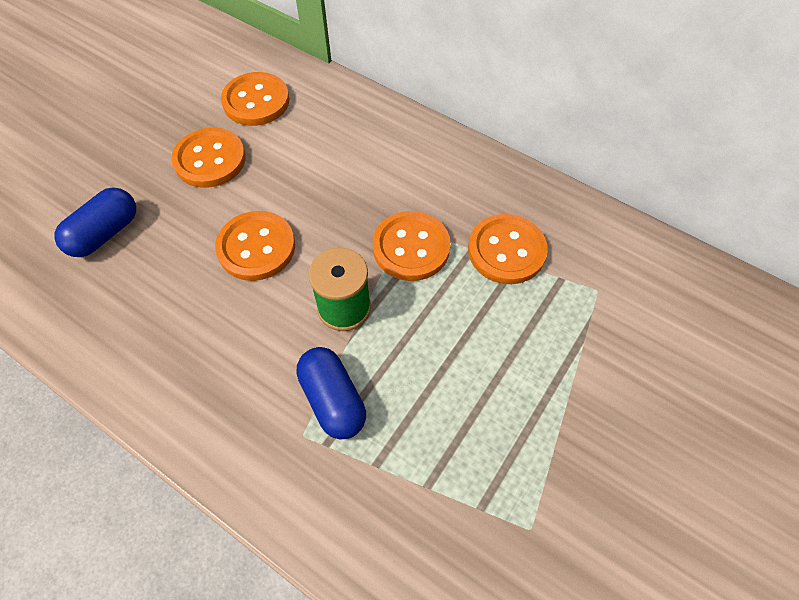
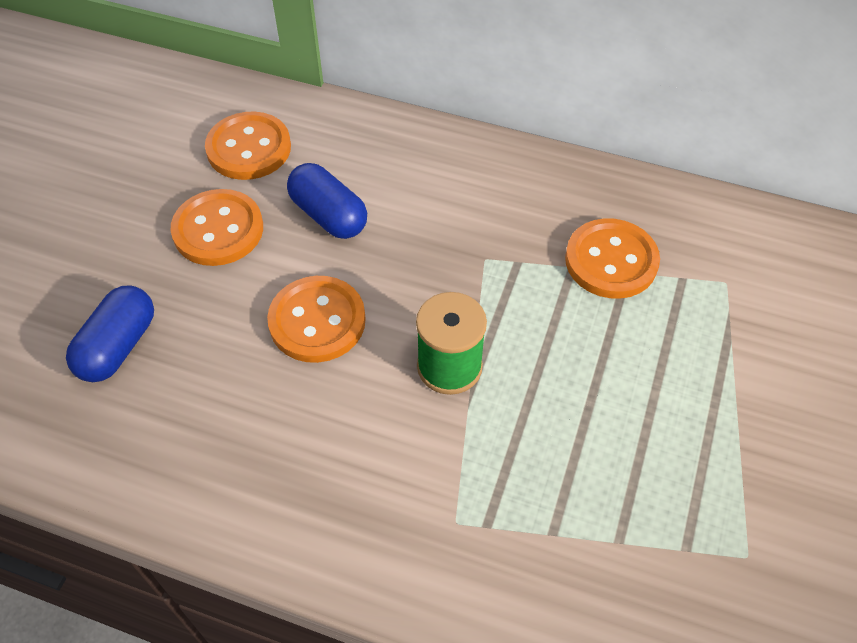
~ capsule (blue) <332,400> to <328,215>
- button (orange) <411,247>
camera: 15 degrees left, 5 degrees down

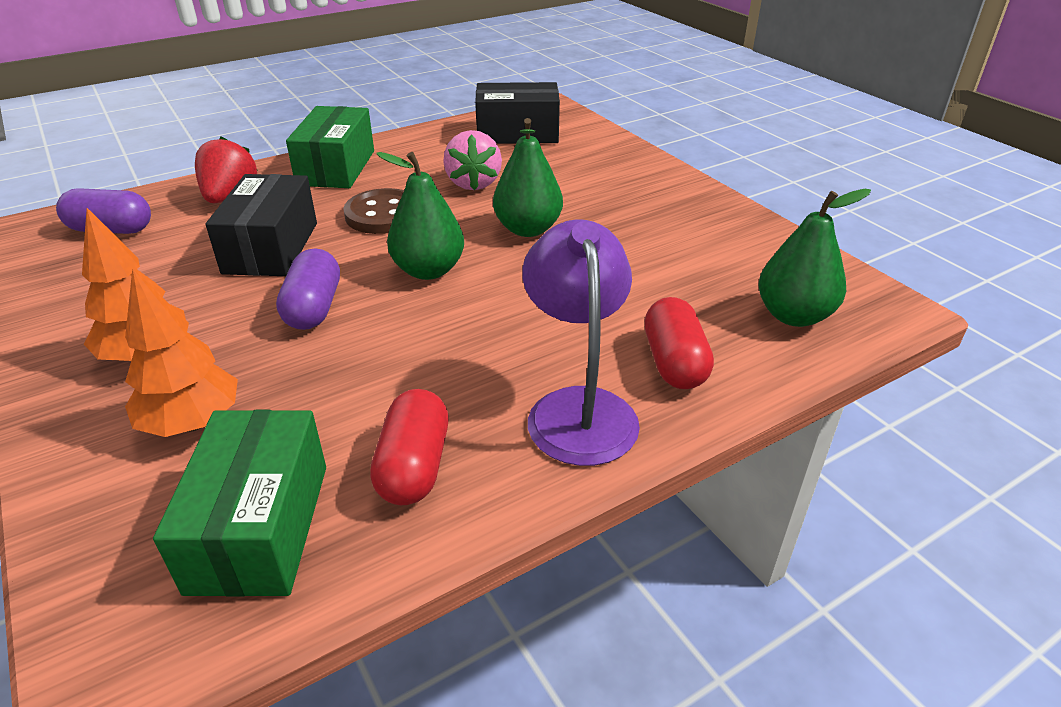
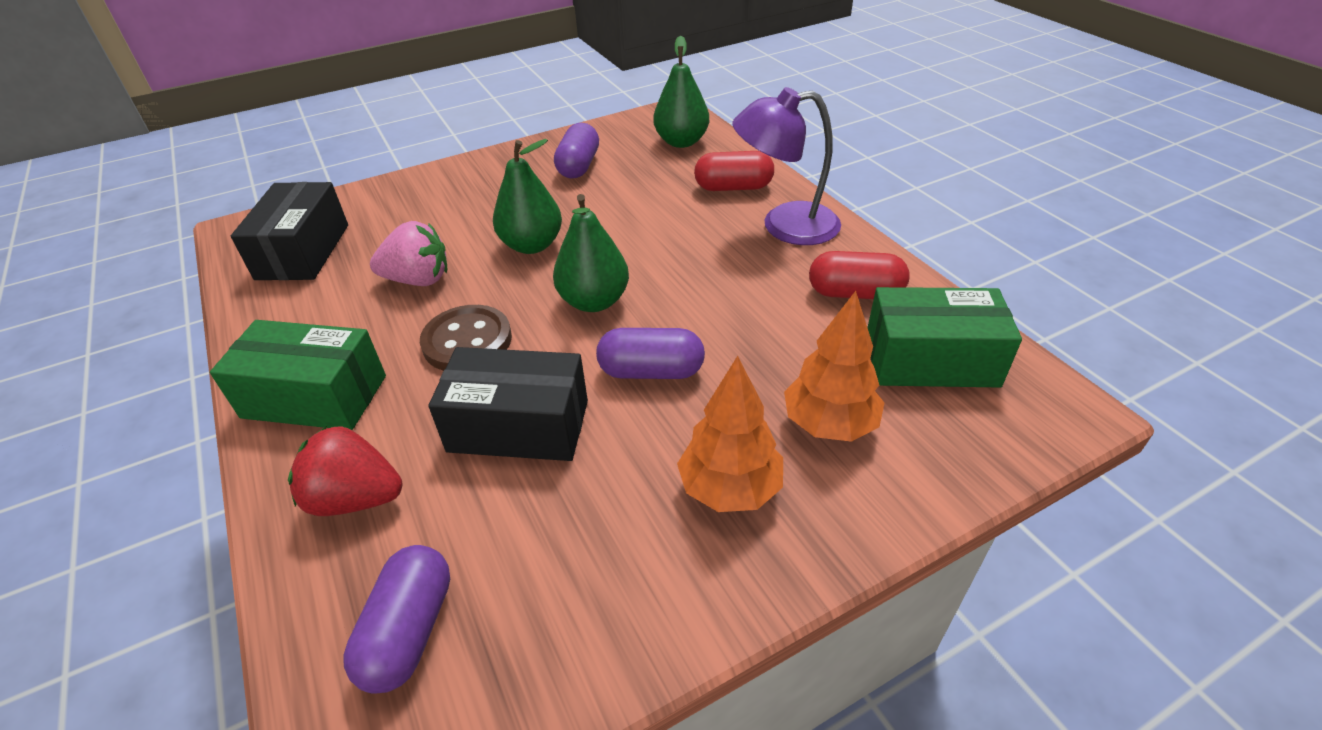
+ capsule (purple) <578,166>
camera: 85 degrees left, 5 degrees up

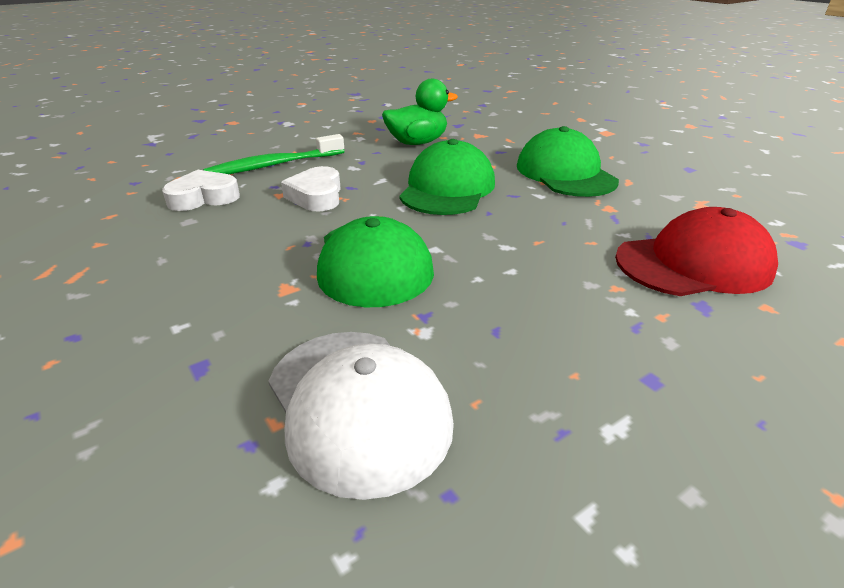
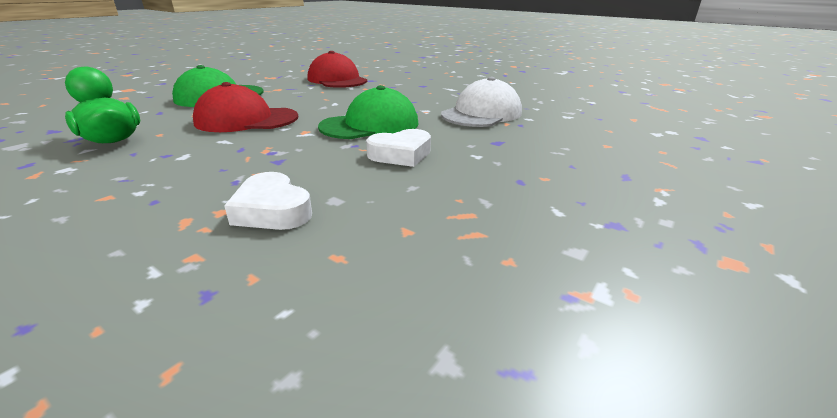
- toothbrush (green) <274,165>
~ heart (white) <316,196> to <401,154>
~ cap (green) <447,188> to cap (red) <246,120>
camera: 110 degrees left, 5 degrees down

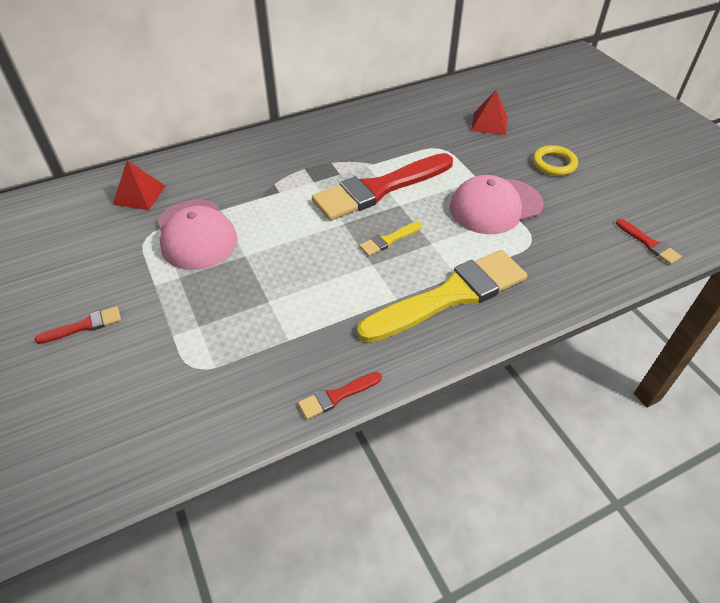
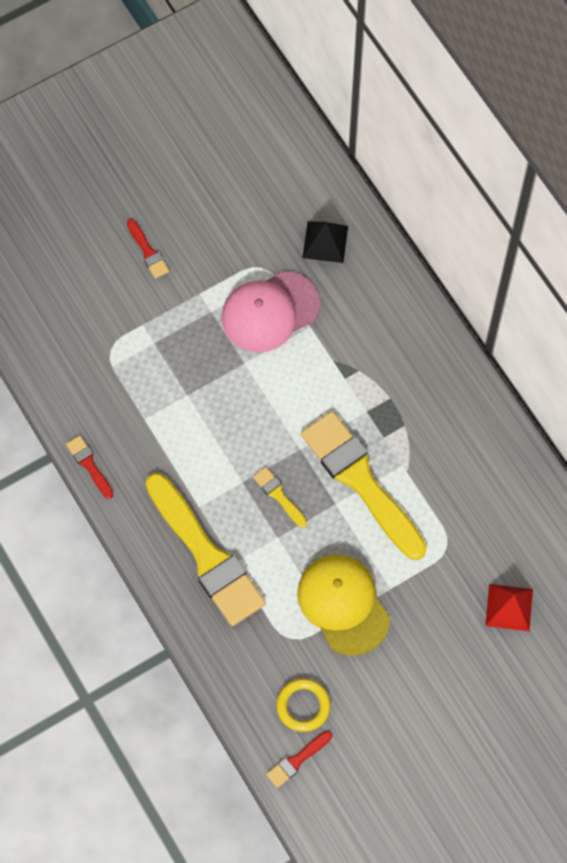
~ pyramid (red) <139,195> to pyramid (black) <325,242>
~ brush (red) <379,189> to brush (yellow) <361,481>
~ cap (pink) <495,206> to cap (yellow) <343,604>
~ ring (yellow) <554,164> to <303,706>
camera: 85 degrees right, 20 degrees up

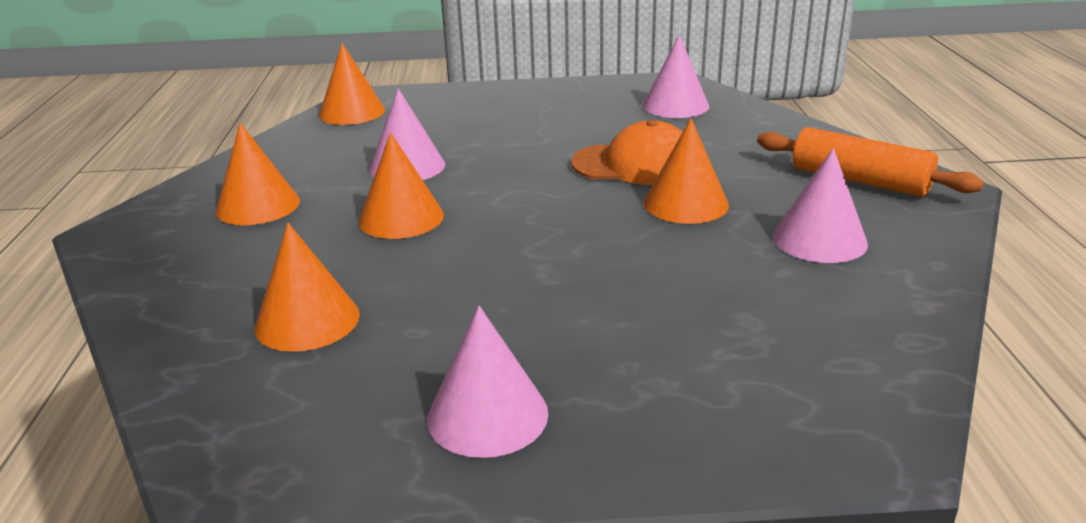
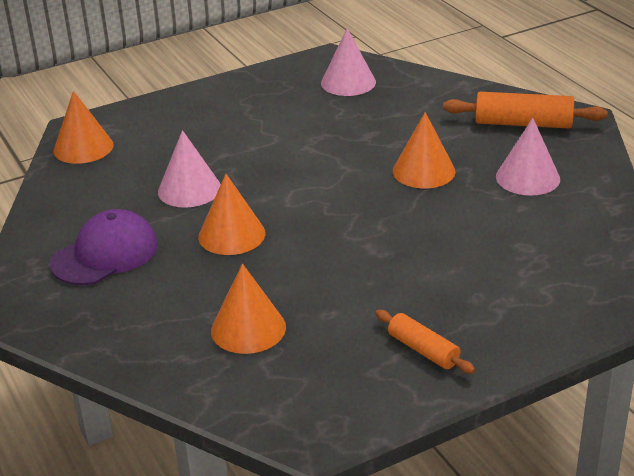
~ cone (orange) <258,206> to cap (purple) <105,254>
~ cone (pink) <487,415> to rolling pin (orange) <423,350>
- cap (orange) <635,164>
camera: 25 degrees left, 5 degrees up

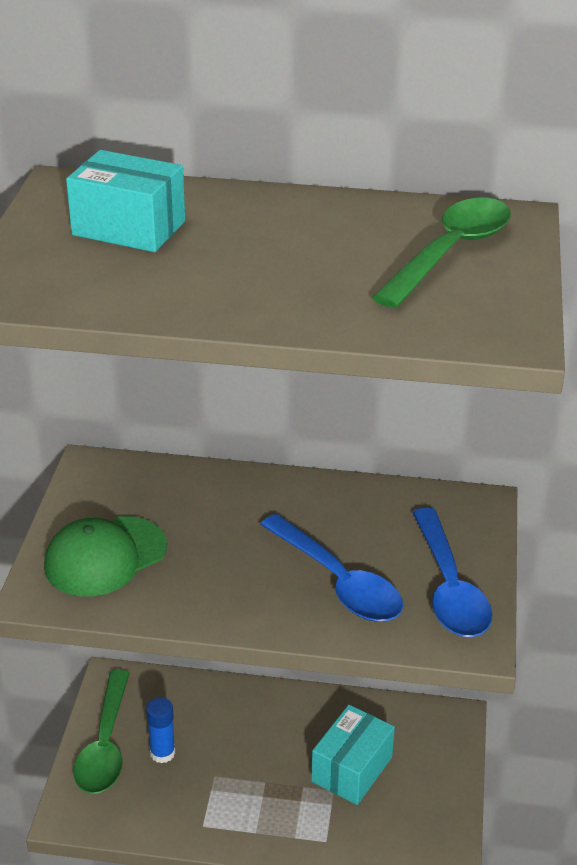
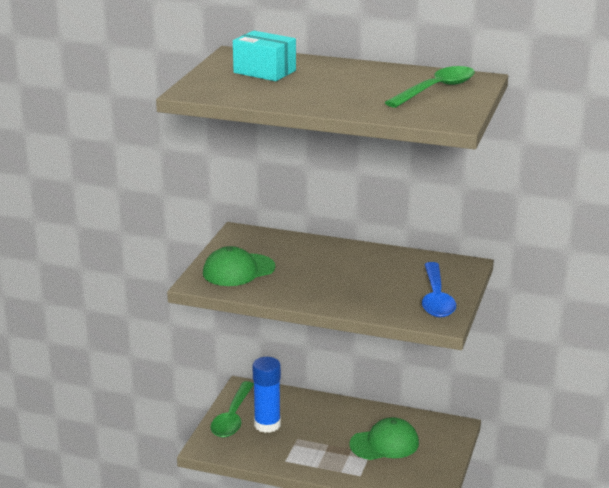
~ glue stick (blue) <162,753> = <267,425> x1.67
- spoon (blue) <338,582>
~ box (turquoise) <352,769> to cap (green) <384,444>
camera: 10 degrees right, 10 degrees down

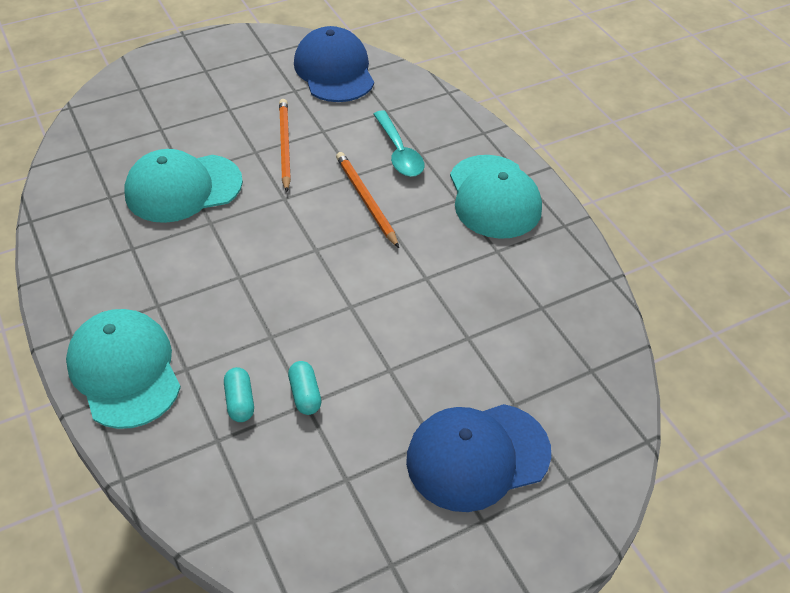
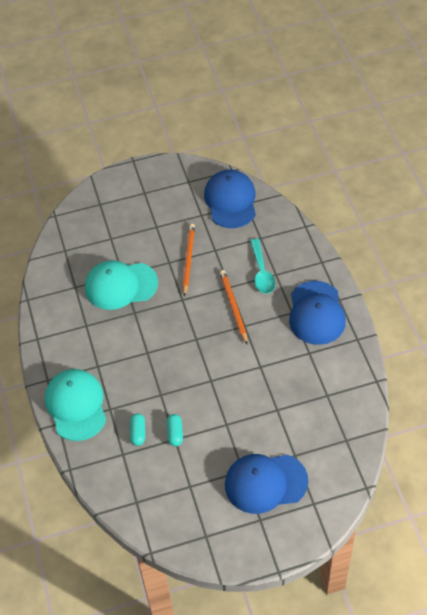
~ cap (turquoise) <494,197> to cap (blue) <316,313>
camera: 15 degrees right, 5 degrees up

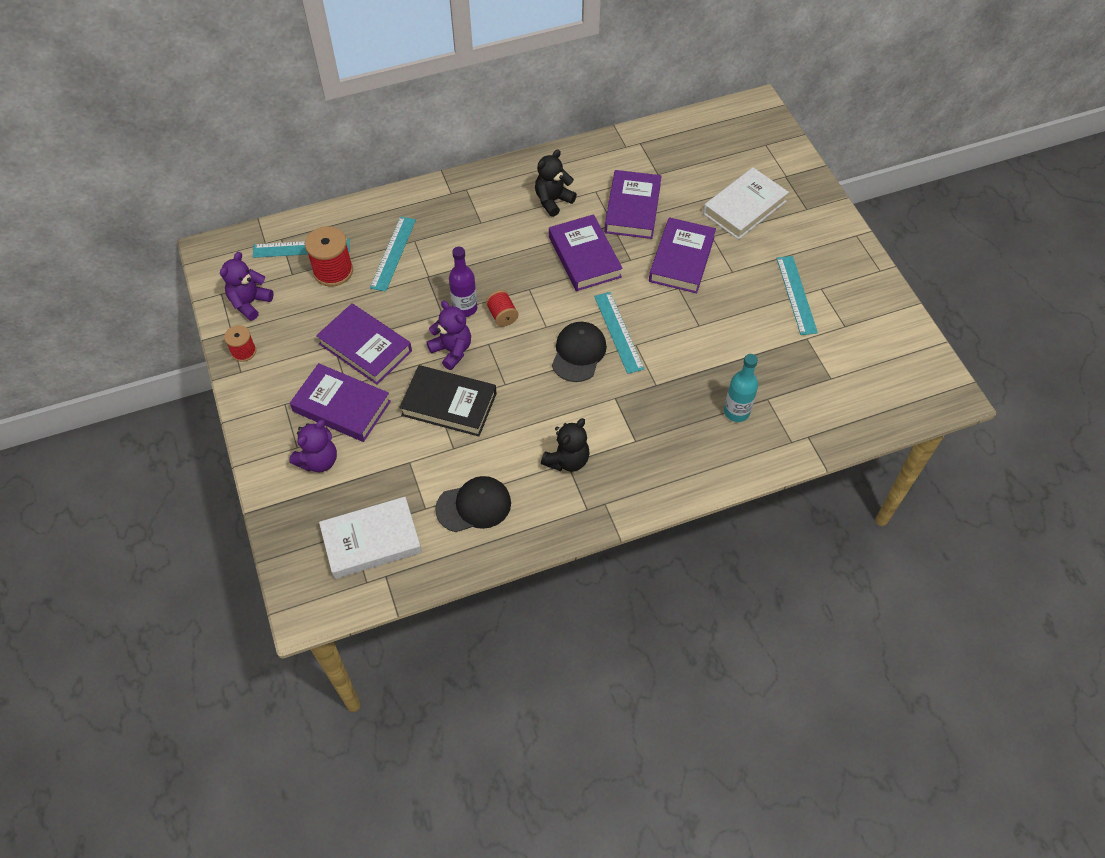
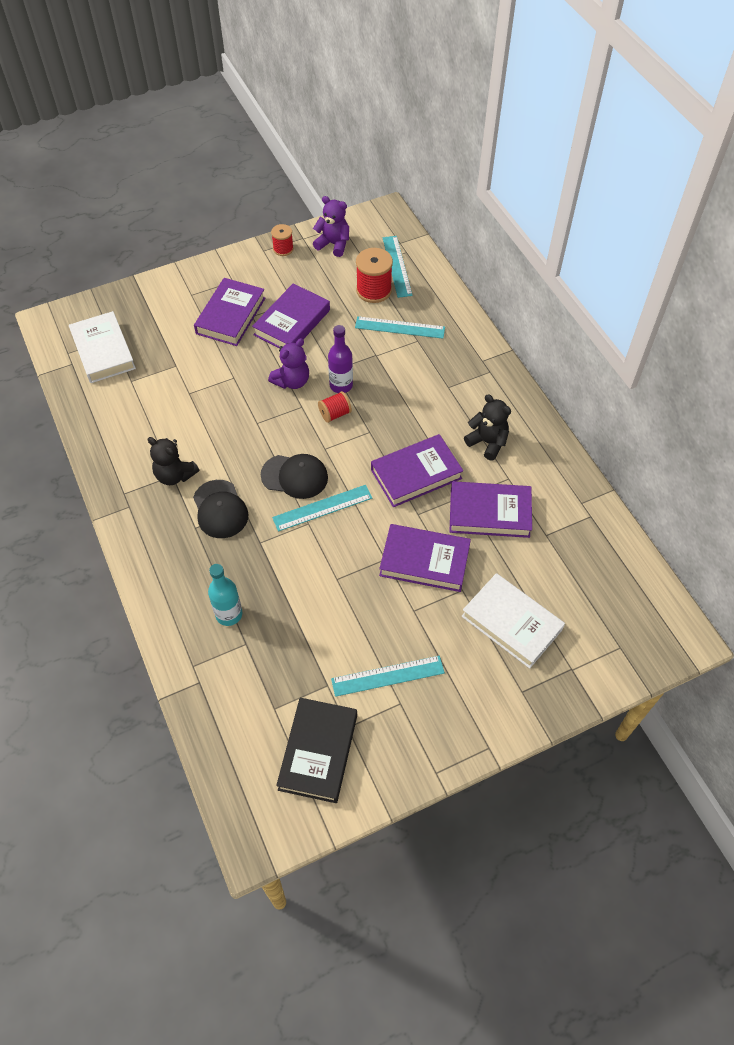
- teddy bear (purple) <318,461>
~ book (black) <449,404> to <318,752>
~ cap (black) <474,506> to <220,509>
camera: 85 degrees right, 0 degrees up

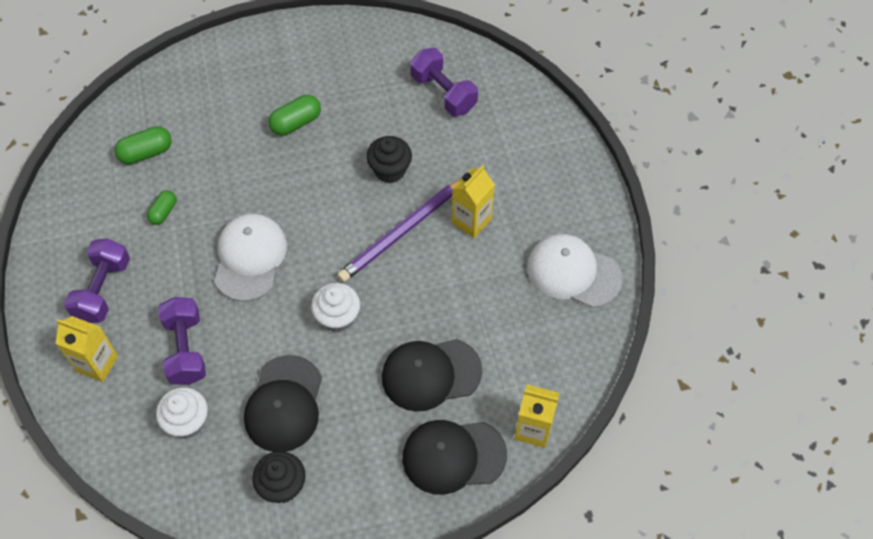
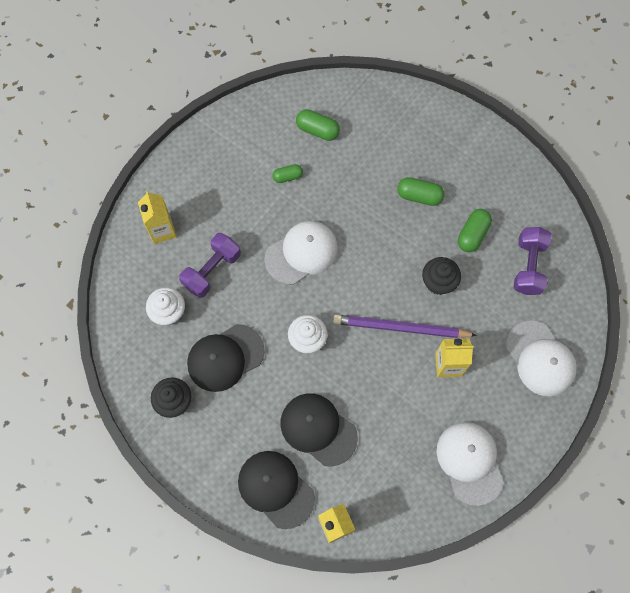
- dumbbell (purple) <103,290>
+ capsule (green) <472,234>
+ cap (white) <540,359>
camera: 50 degrees right, 10 degrees up

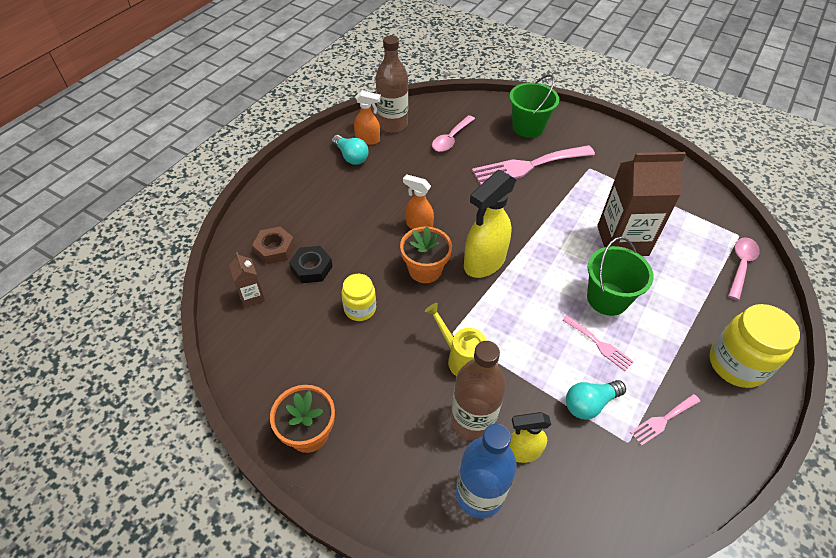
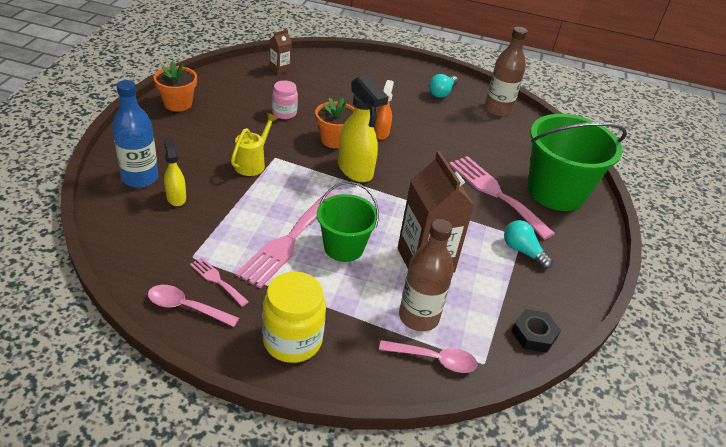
- nut (brown) <274,249>
~ nut (black) <311,268> to <533,334>
~ jar (yellow) <360,309> to jar (pink) <284,113>
- spray bottle (orange) <368,140>
~ spoon (pink) <451,139> to <186,307>
~ bottle (brown) <472,420> to <419,317>
~ spray bottle (yellow) <484,263> = <355,170> 150 degrees counterclockwise
~ bucket (green) <528,127> = <555,191> x1.66
~ fork (pink) <599,344> = <288,241> x2.07
~ light bulb (turquoise) <589,404> to <522,251>
camera: 70 degrees right, 10 degrees down

